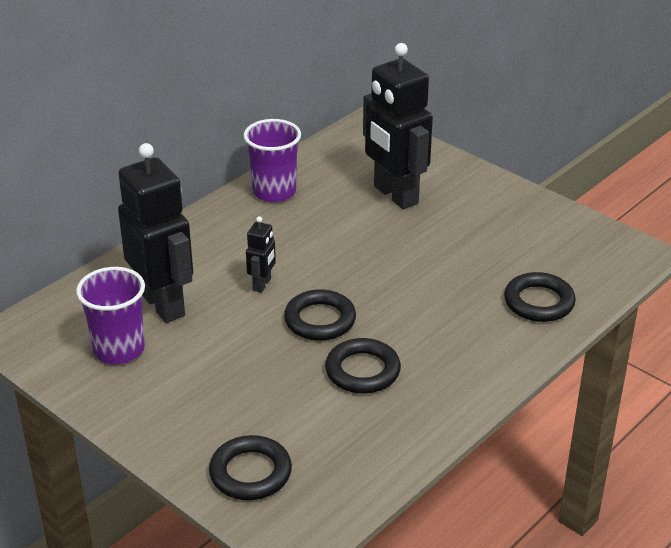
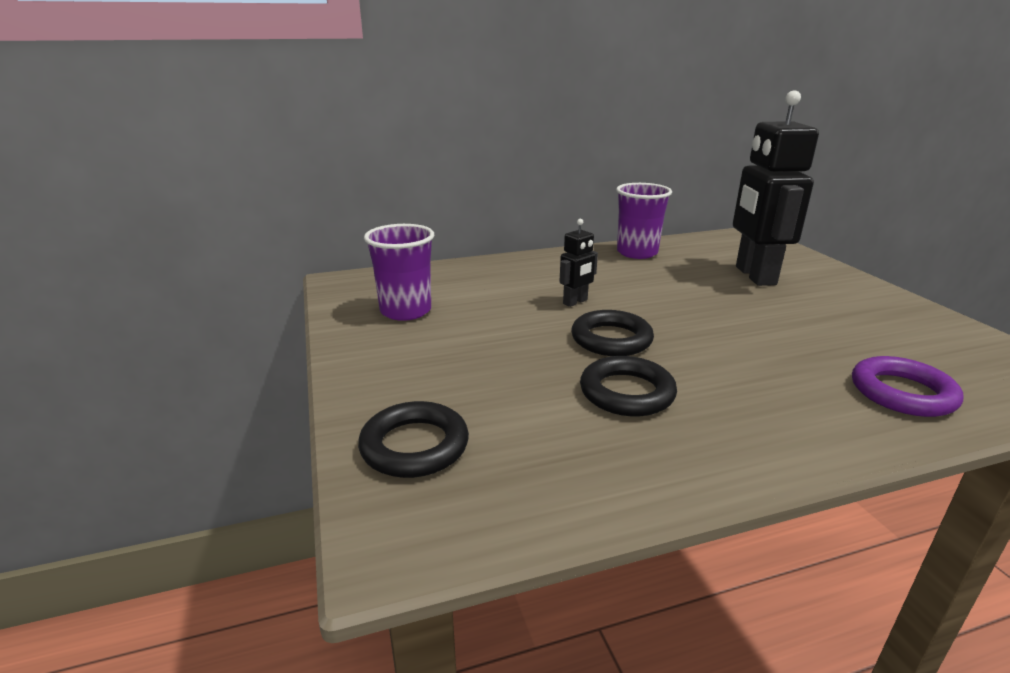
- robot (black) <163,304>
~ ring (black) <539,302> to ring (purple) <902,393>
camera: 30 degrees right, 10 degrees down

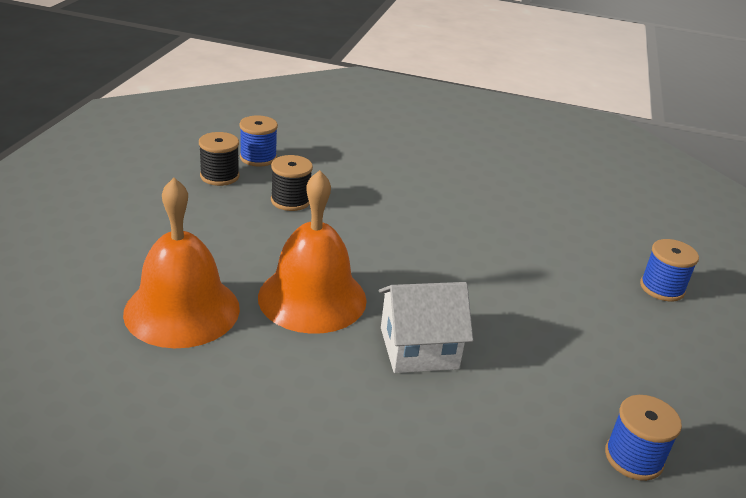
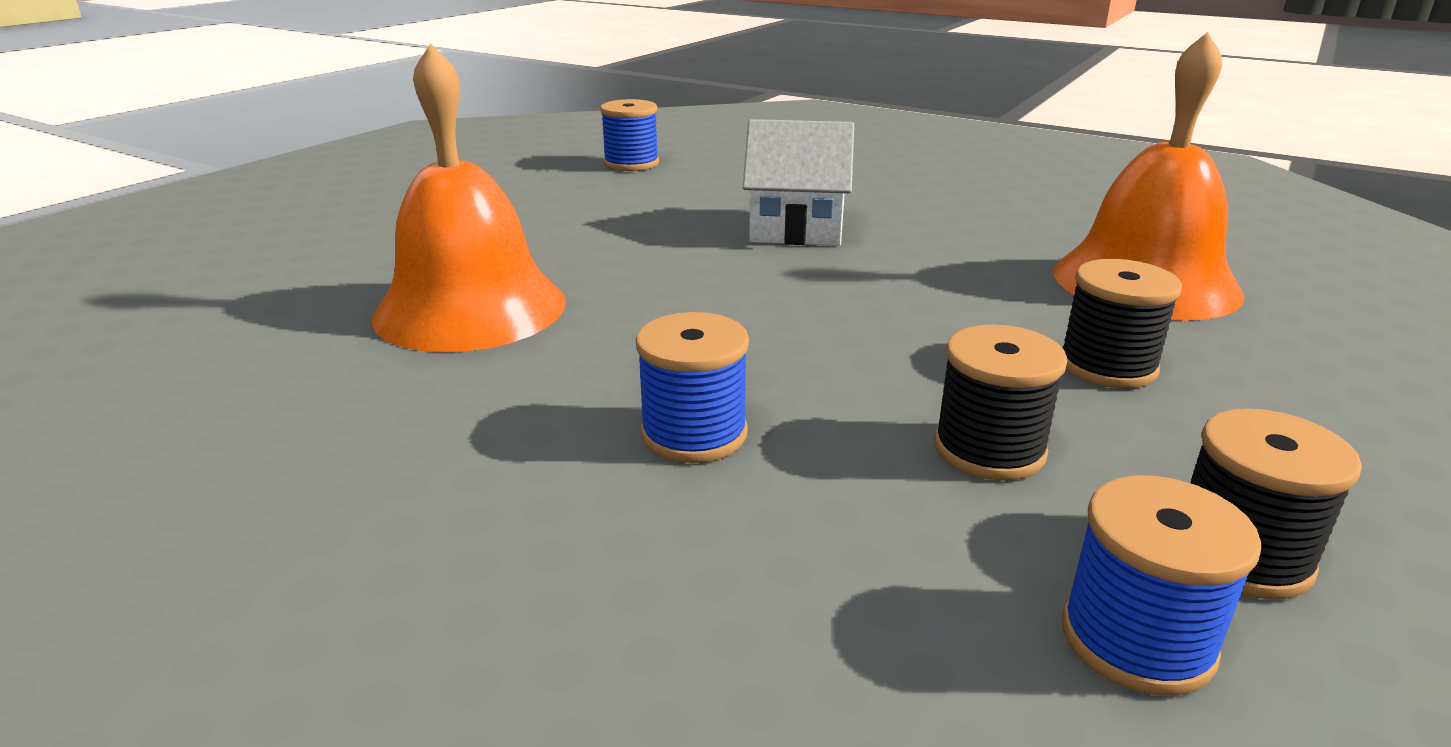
~ bell (orange) <312,298> to <470,308>
~ spool (blue) <662,288> to <694,433>
+ spool (black) <1107,366>
camera: 160 degrees left, 5 degrees down

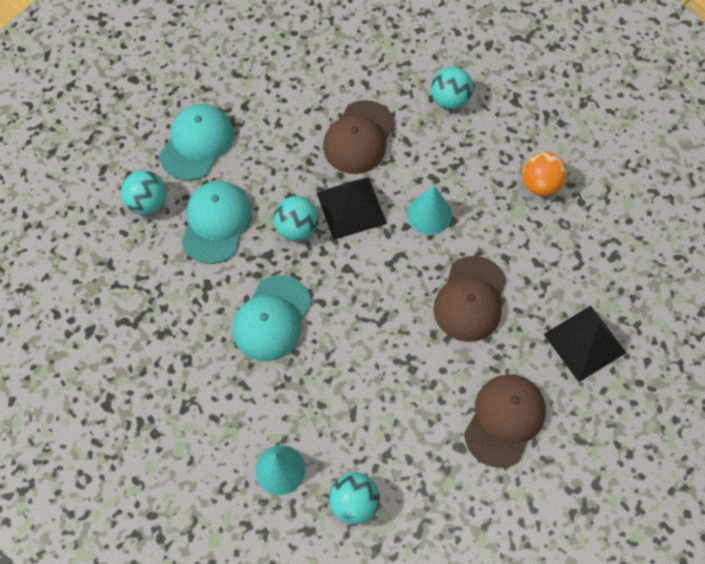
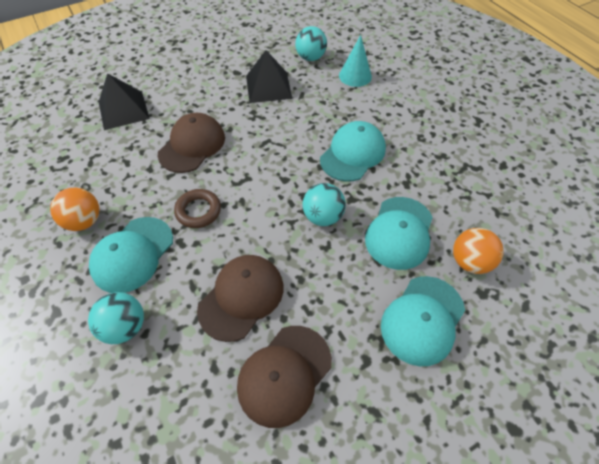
~ ball (turquoise) <148,203> to ball (orange) <469,262>
~ pyramid (black) <351,208> to <268,87>
~ cone (turquoise) <429,214> to ring (brown) <198,211>
~ cap (brown) <504,420> to <284,374>
+ cap (turquoise) <132,254>
camera: 170 degrees left, 10 degrees down

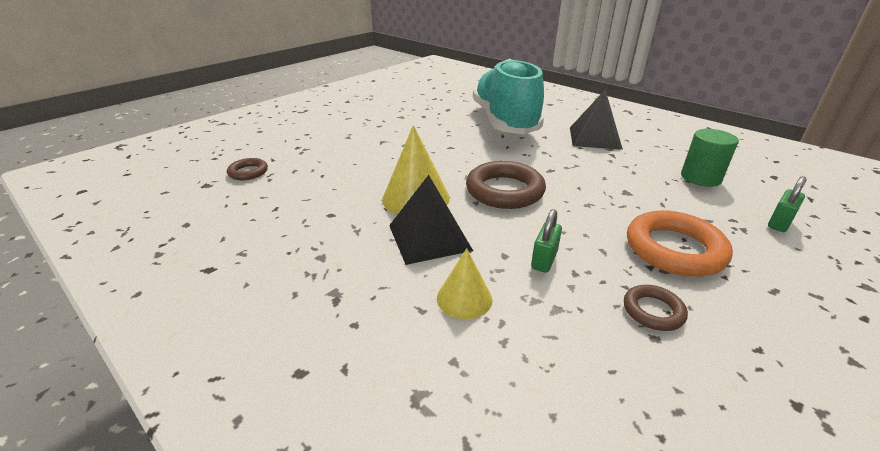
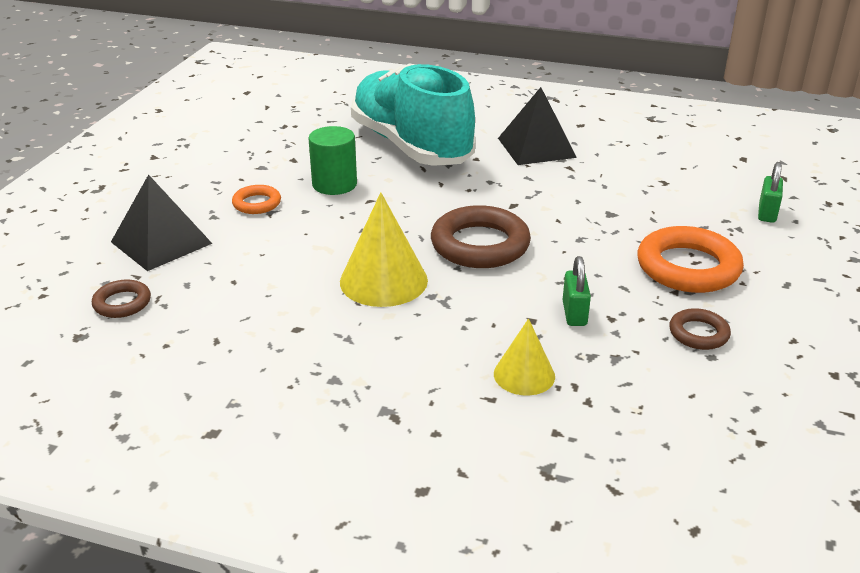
~ pyramid (black) <429,237> to <161,242>
~ cylinder (green) <700,178> to <334,184>
+ ring (orange) <257,203>
camera: 25 degrees left, 0 degrees up

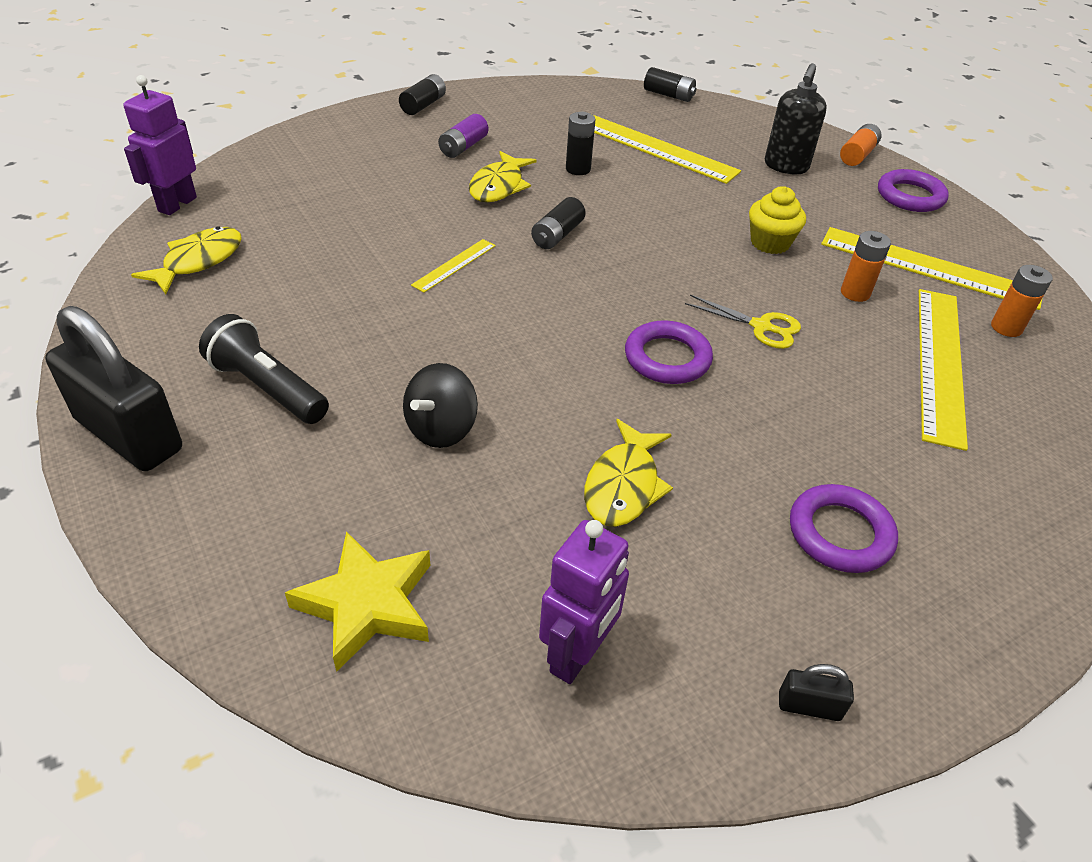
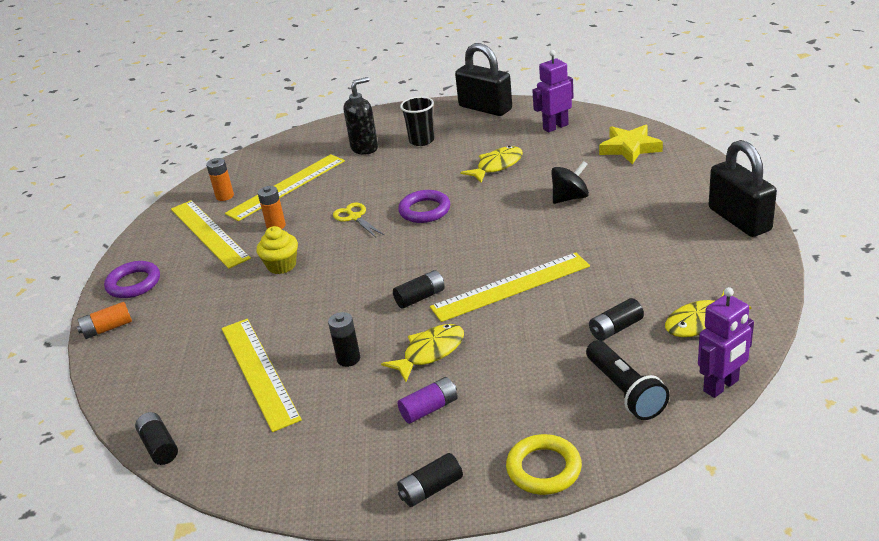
~ flashlight (black) <268,388> to <625,391>
~ ruler (yellow) <454,265> = <510,286> x2.08
~ soap dispenser (black) <786,166> to <365,148>
~ padlock (black) <809,706> = <485,108> x2.47
~ ring (purple) <840,533> to cup (black) <421,140>
+ ring (yellow) <544,469>
+ battery (black) <615,328>
camera: 145 degrees left, 10 degrees down

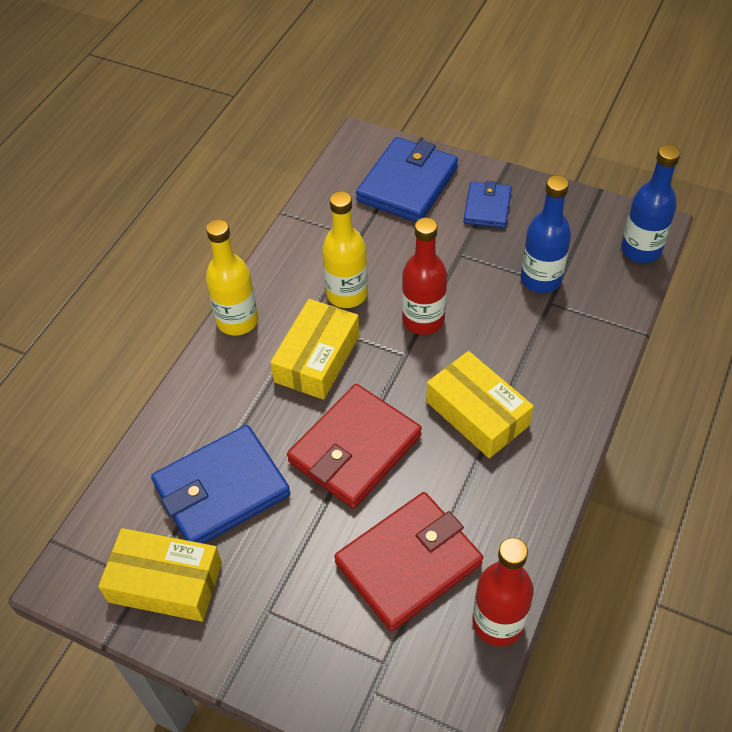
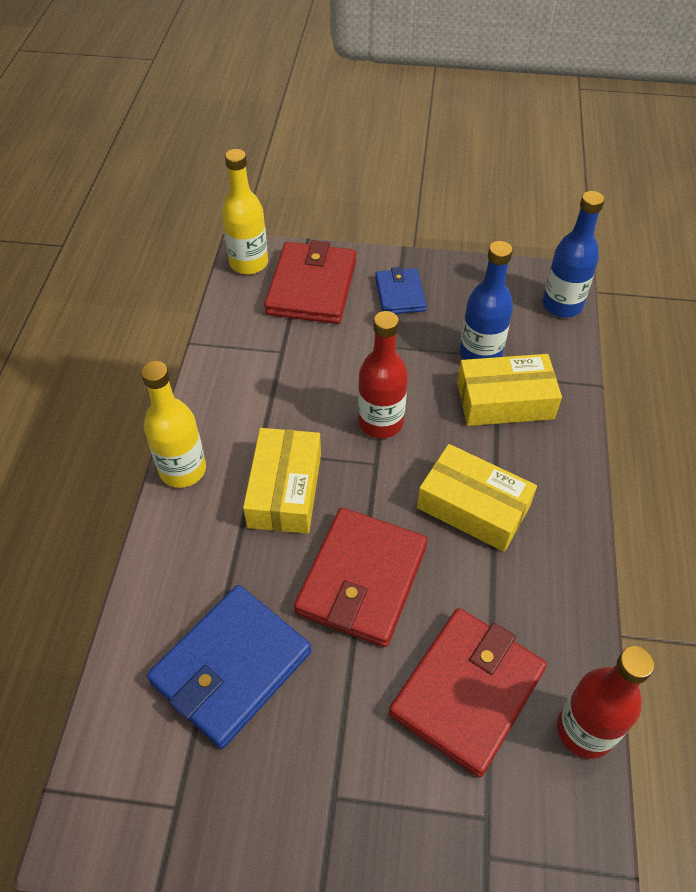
~ box (yellow) <165,582> to <505,401>
~ bottle (yellow) <347,294> to <249,263>
~ wallet (blue) <407,184> to wallet (red) <312,287>
camera: 20 degrees left, 0 degrees up

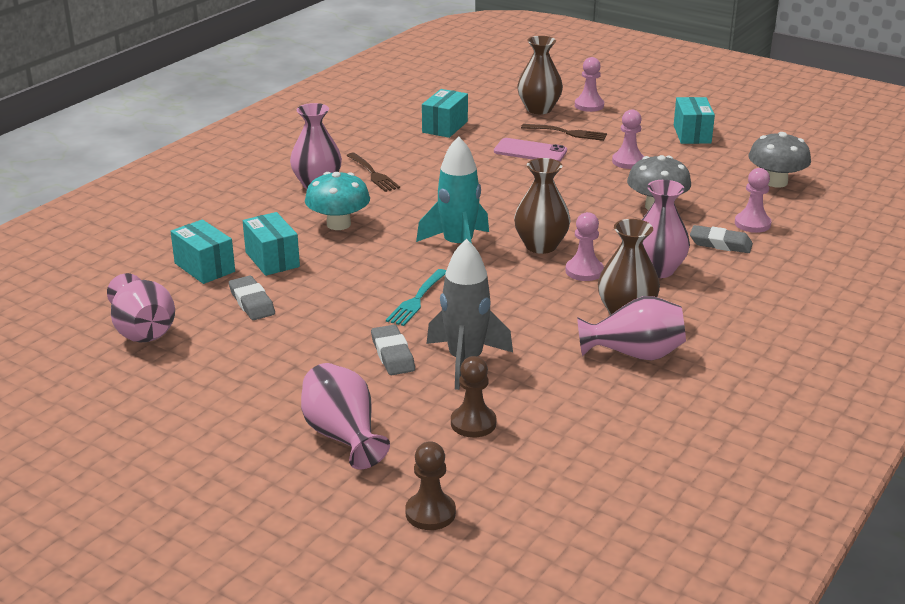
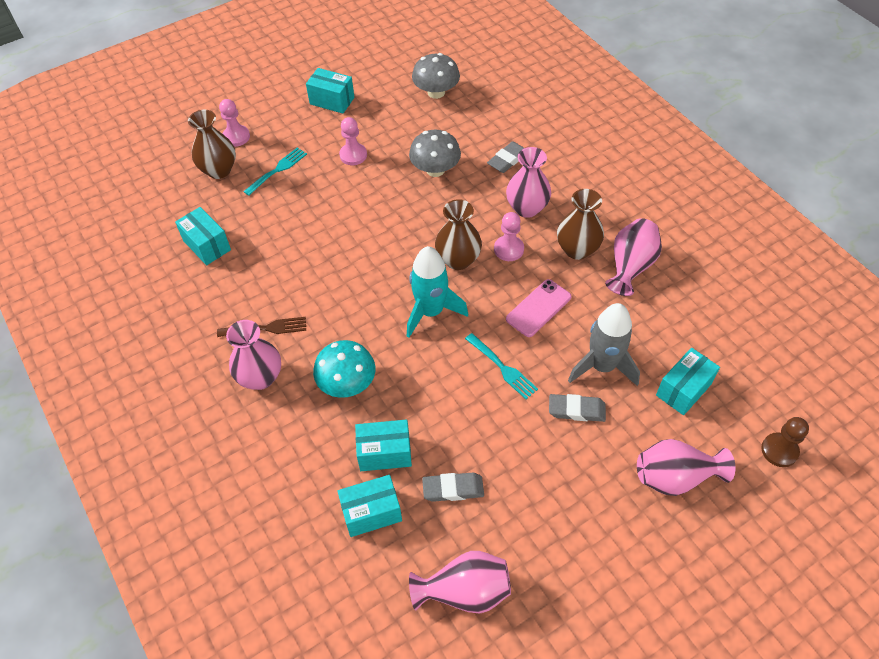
~ pawn (brown) <473,423> to box (turquoise) <683,389>
~ phone (pink) <530,151> to <538,308>
~ fork (brown) <567,133> to fork (turquoise) <277,170>
- pawn (pink) <752,224>
camera: 65 degrees left, 25 degrees up

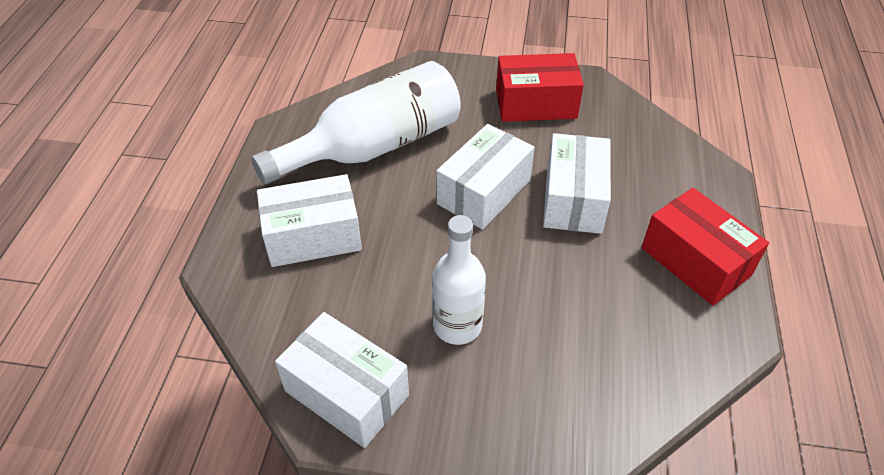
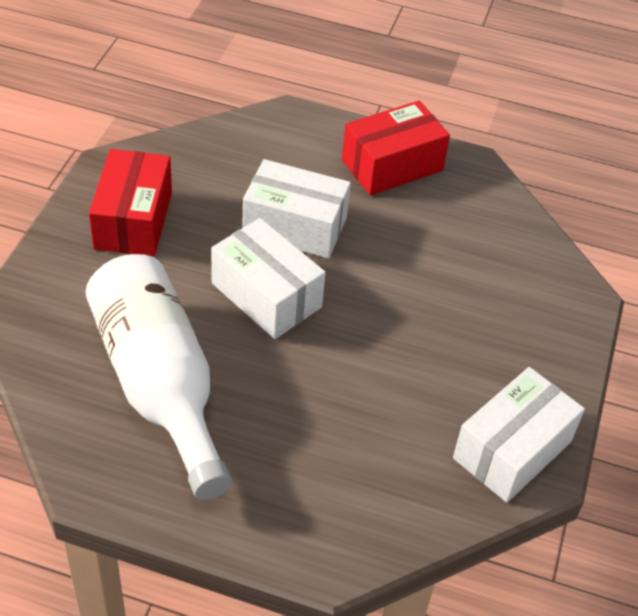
- box (white) <313,236>
- bottle (white) <457,325>
camera: 85 degrees left, 0 degrees up

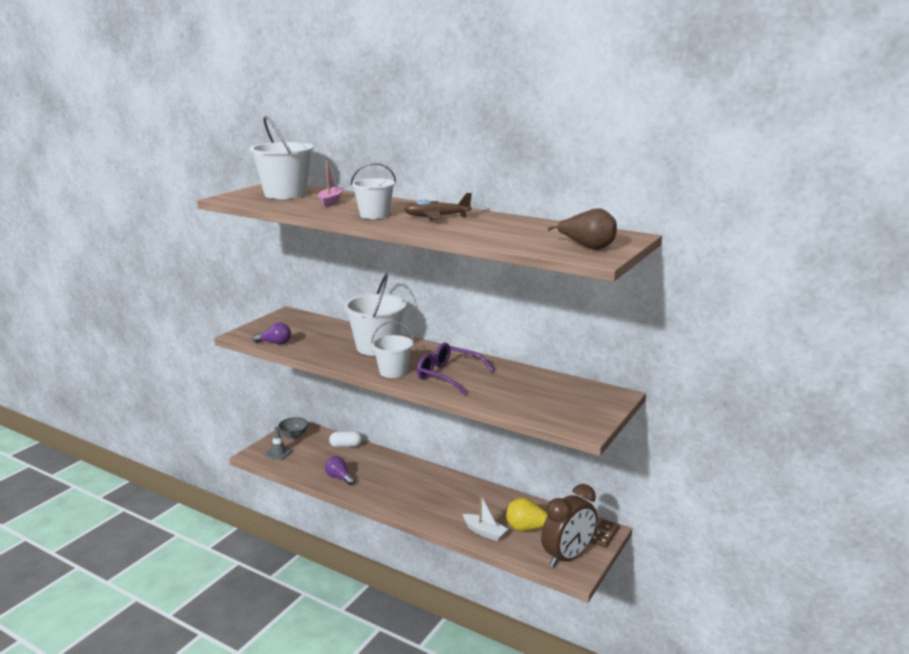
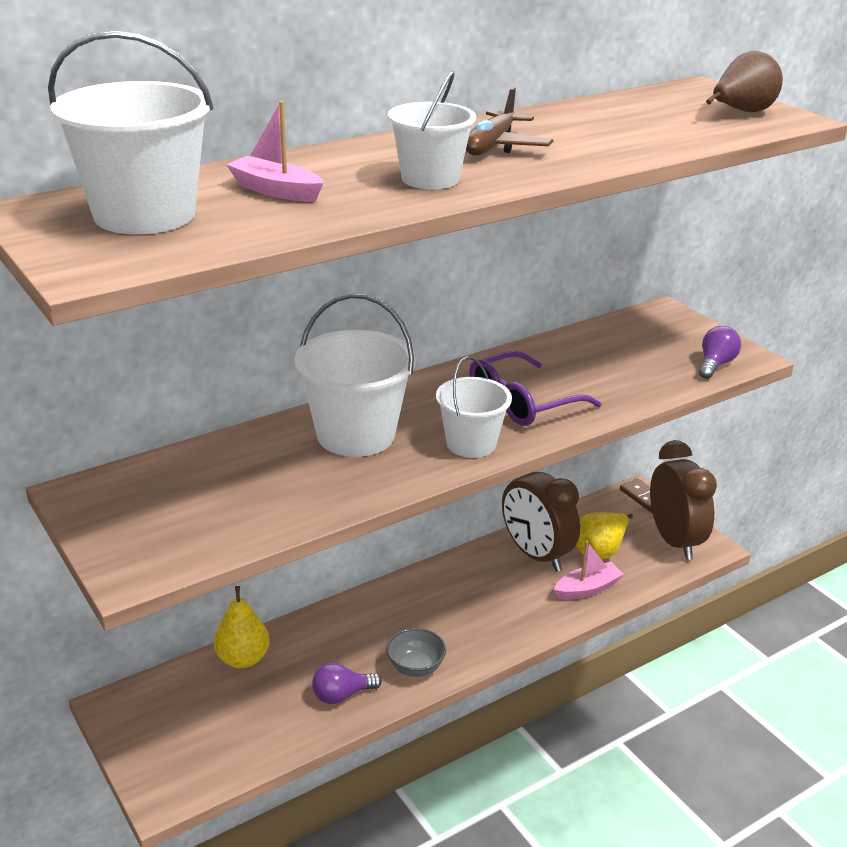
~ light bulb (purple) <275,343> to <715,364>
- traffic cone (grey) <278,453>
~ bowl (grey) <294,436> to <415,668>
~ capsule (white) <346,446> to pear (yellow) <243,659>
~ boat (white) <484,532> to boat (pink) <587,589>
+ clock (brown) <536,555>
camera: 65 degrees left, 10 degrees up

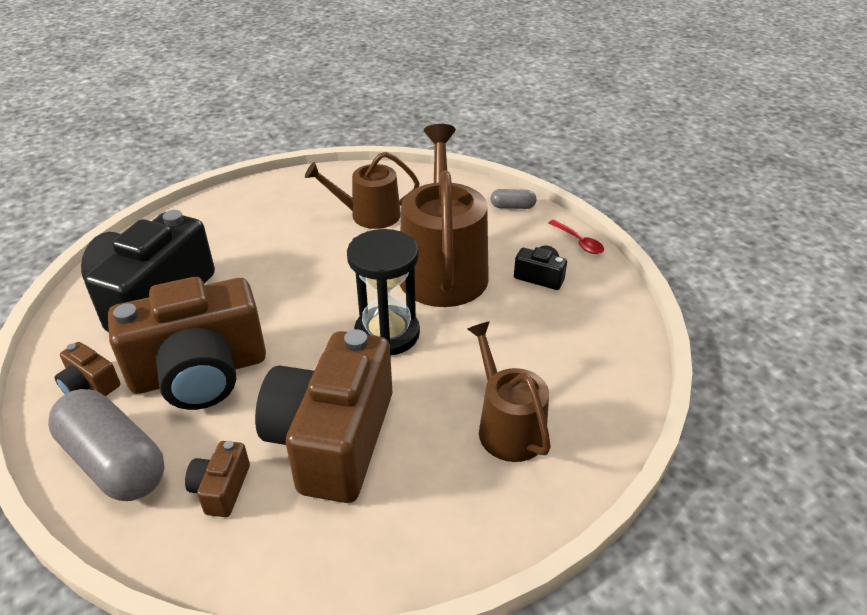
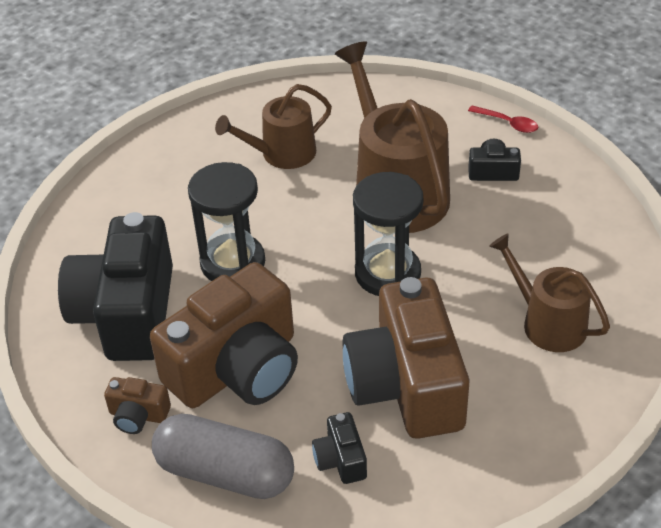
~ camera (brown) <221,489> to camera (black) <340,459>
- capsule (grey) <512,207>
+ hourglass (black) <233,263>
camera: 20 degrees left, 5 degrees up

